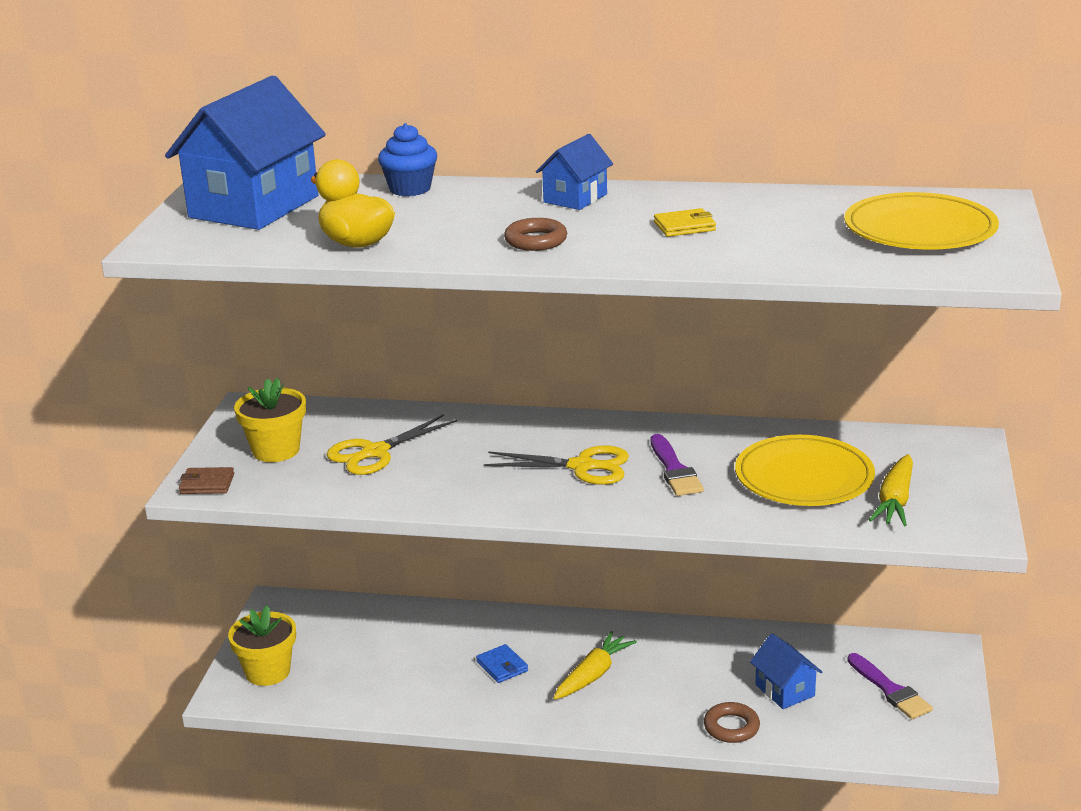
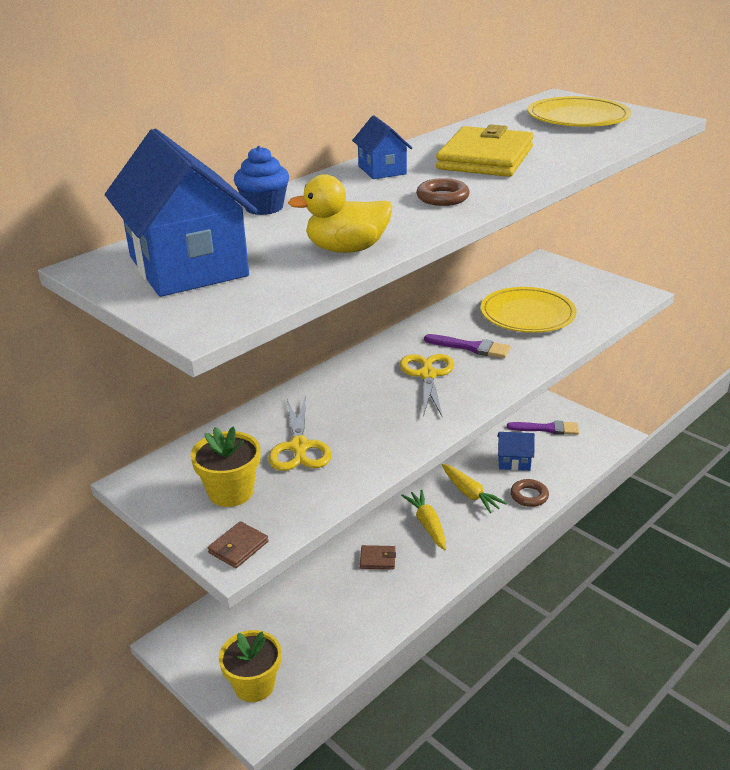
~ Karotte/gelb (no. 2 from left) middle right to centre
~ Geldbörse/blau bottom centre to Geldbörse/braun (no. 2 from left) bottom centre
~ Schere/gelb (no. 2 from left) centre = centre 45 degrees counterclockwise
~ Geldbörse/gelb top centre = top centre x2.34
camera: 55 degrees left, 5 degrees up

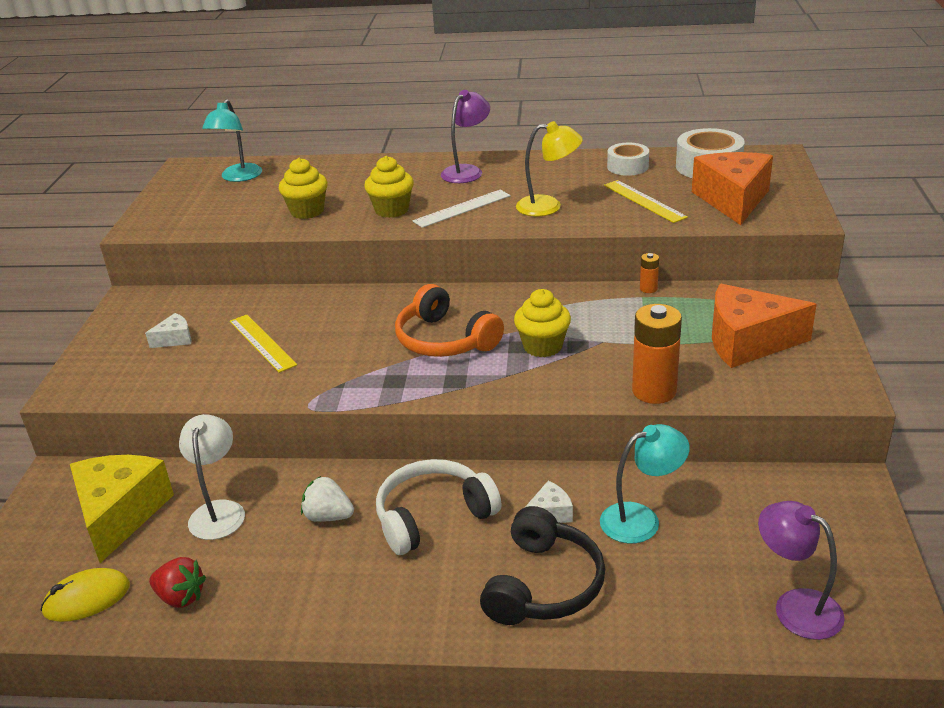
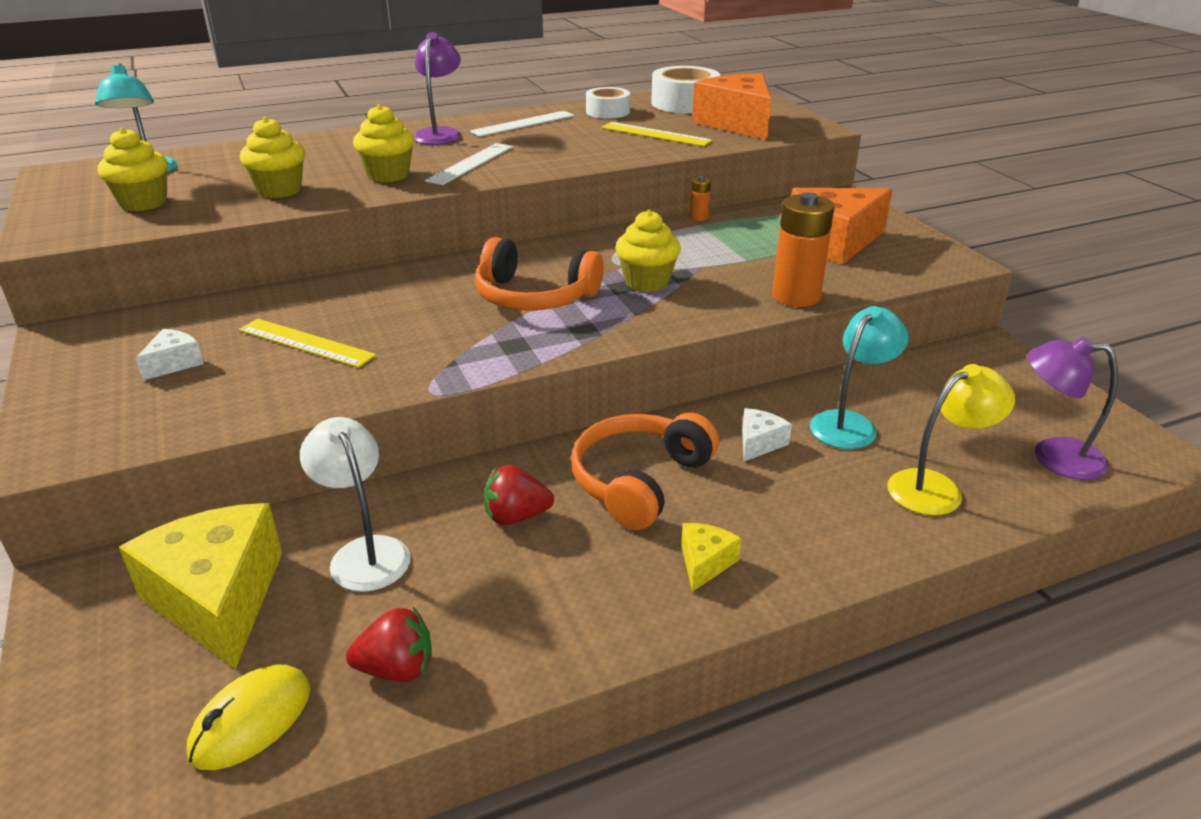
- Kopfhörer/schwarz bottom centre
+ Muffin/gelb (no. 1 from left) top left
+ Lineal/weiß (no. 2 from left) top centre
+ Käse/gelb (no. 2 from left) bottom centre
~ Lampe/gelb top centre to middle right
~ Erdbeere/weiß bottom centre to Erdbeere/rot (no. 2 from left) centre
~ Kopfhörer/weiß bottom centre to Kopfhörer/orange (no. 2 from left) centre
camera: 30 degrees left, 0 degrees up

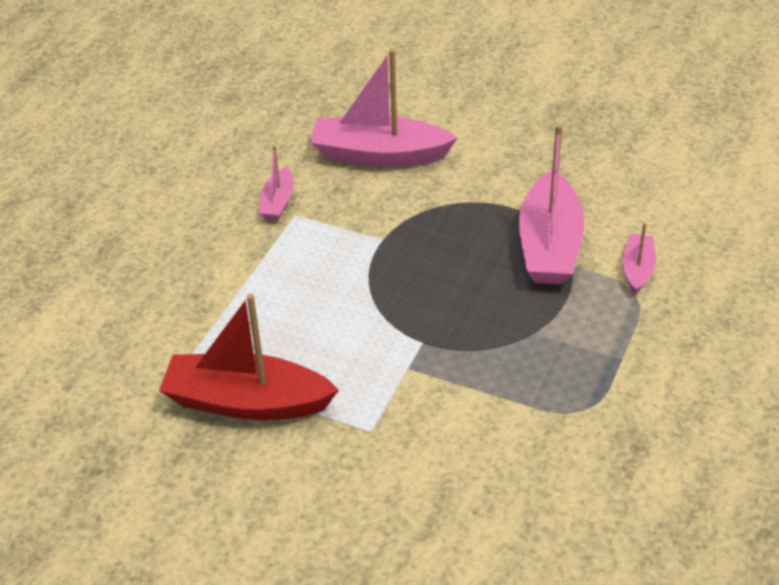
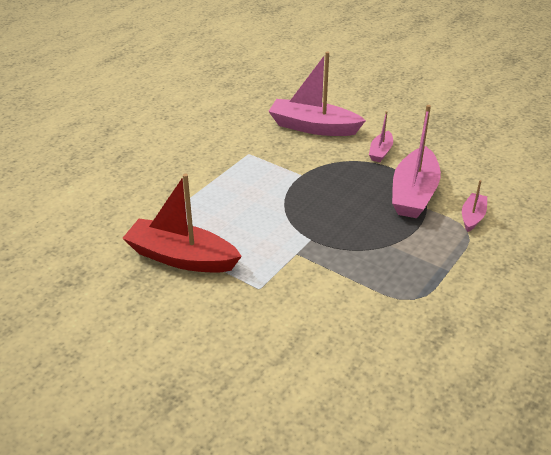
~ Boot/rosa (no. 1 from left in the first image) top centre to Boot/rosa (no. 2 from left) top right
camera: 10 degrees right, 5 degrees down

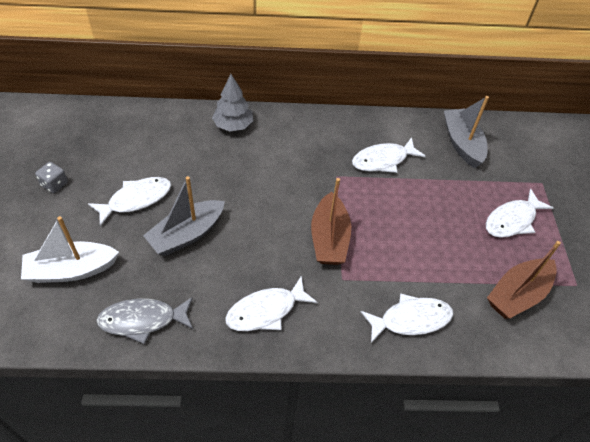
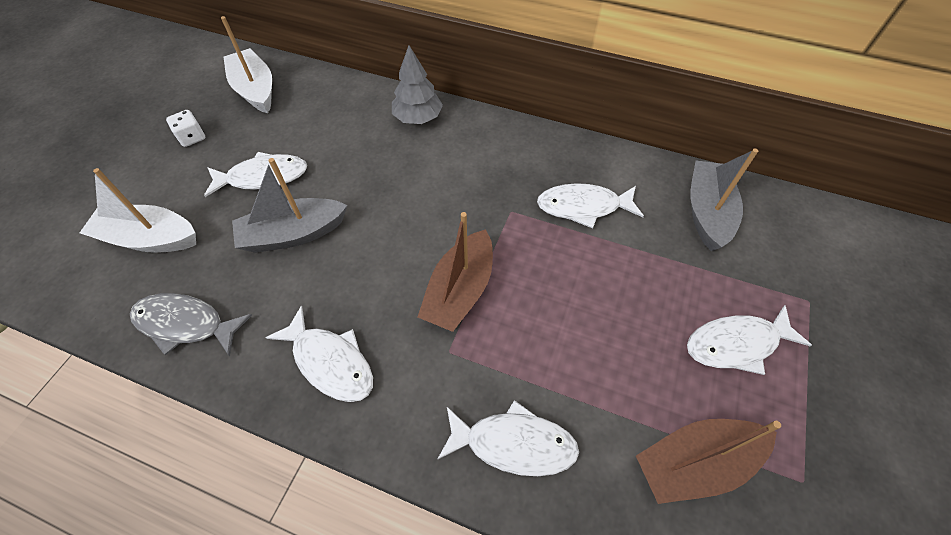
+ Boot/weiß (no. 2 from left) top left
~ Spielwürfel/grau middle left to Spielwürfel/weiß top left
~ Fisch/weiß (no. 2 from left) bottom centre = centre 135 degrees counterclockwise
camera: 25 degrees right, 5 degrees up

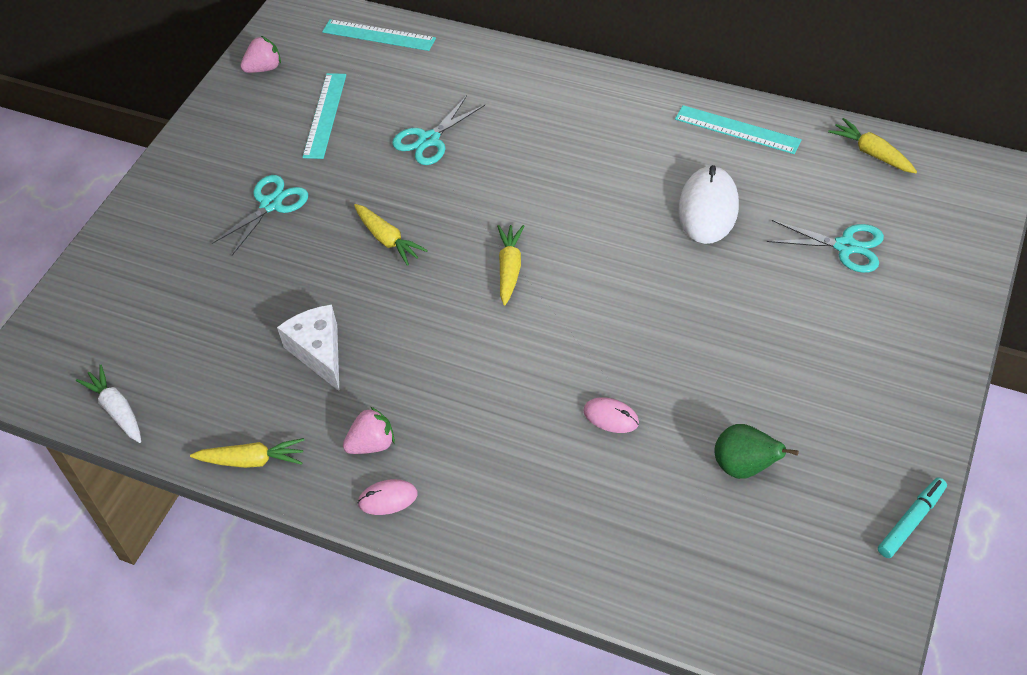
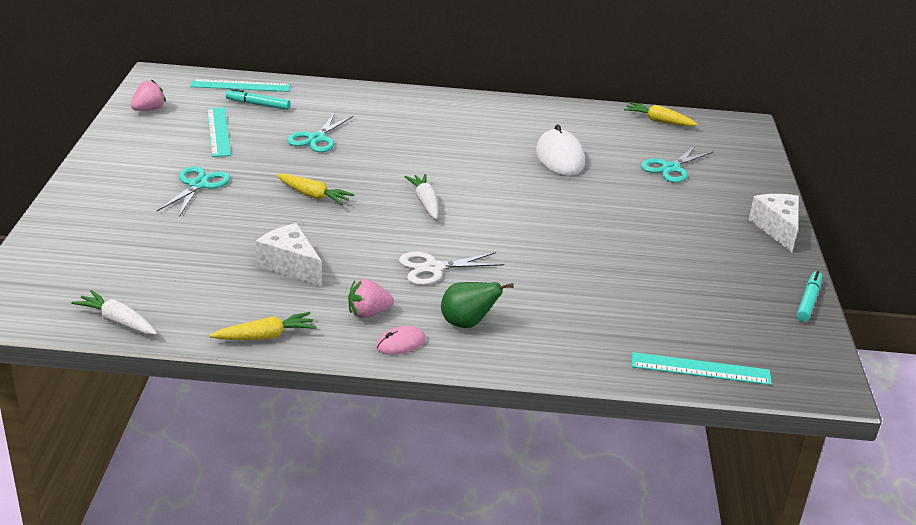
- Computermaus/rosa (no. 2 from left) centre
+ Filzstift/türkis (no. 1 from left) top left
+ Schere/weiß centre
+ Käse/weiß (no. 2 from left) middle right
~ Lineal/türkis (no. 3 from left) top right to bottom right
~ Birne/grün bottom right to centre
~ Karotte/gelb (no. 3 from left) centre to Karotte/weiß (no. 2 from left) centre
~ Erdbeere/rosa (no. 2 from left) centre = centre 150 degrees counterclockwise
~ Schere/türkis (no. 3 from left) middle right = top right 135 degrees clockwise
camera: 25 degrees left, 20 degrees down

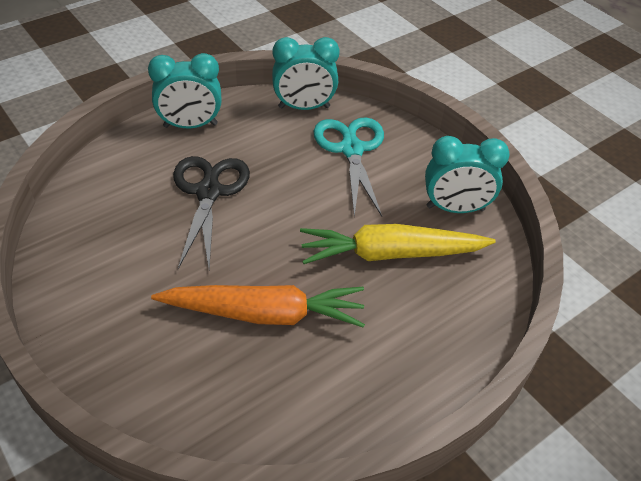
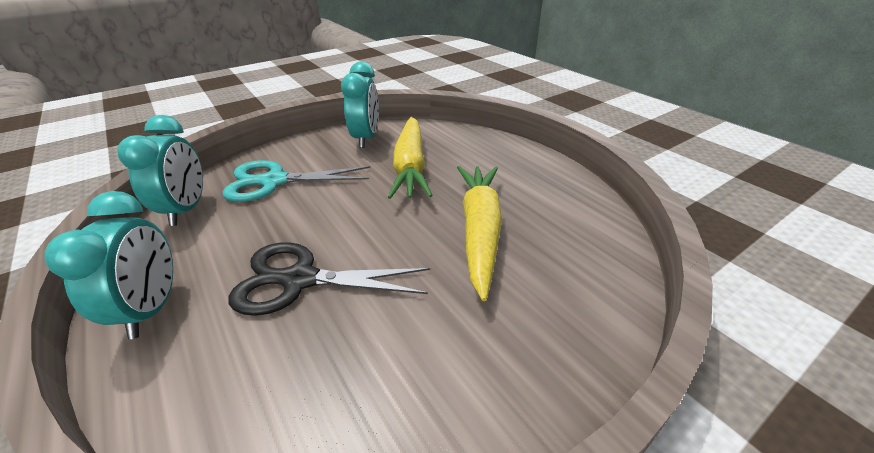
~ Karotte/orange centre to Karotte/gelb (no. 2 from left) centre
camera: 85 degrees left, 10 degrees down

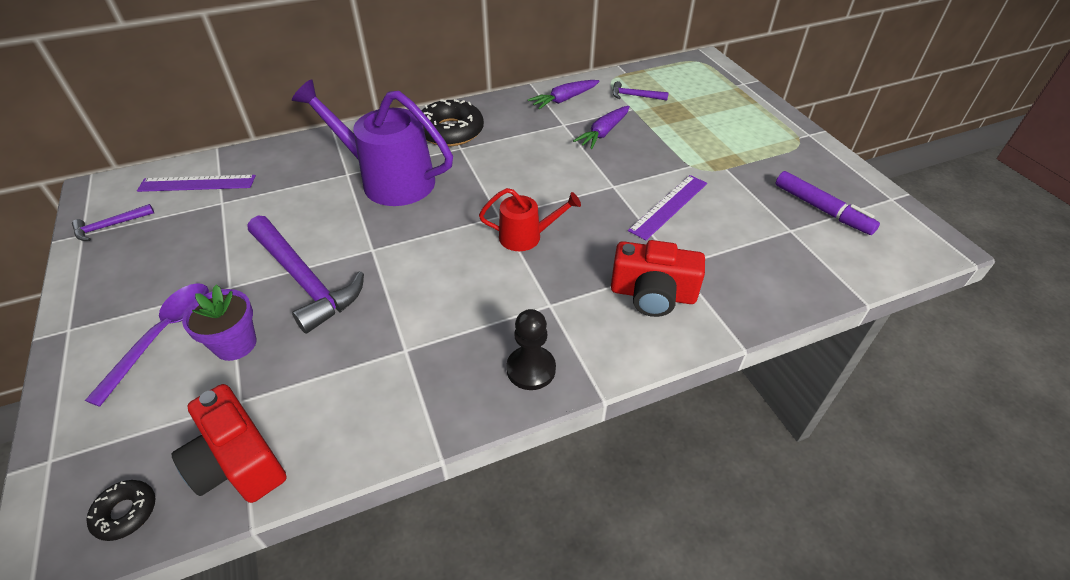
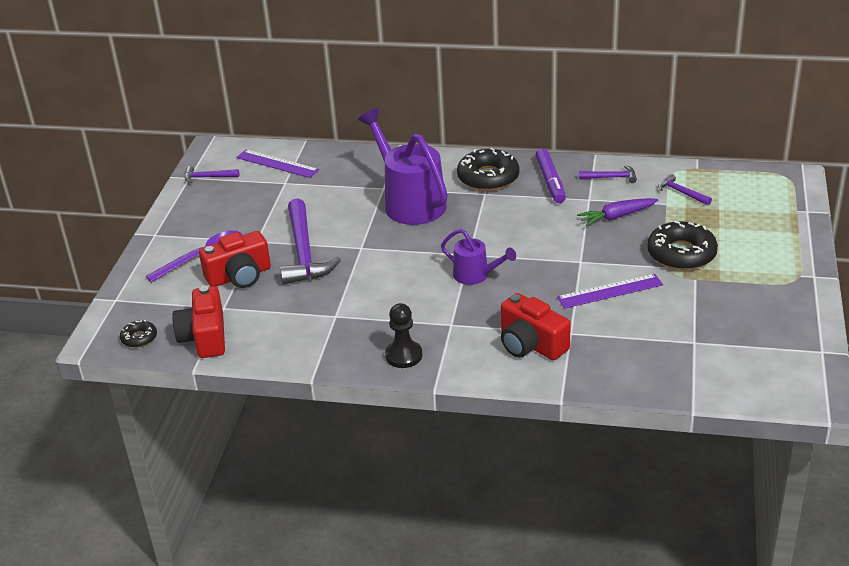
+ Donut/schwarz (no. 3 from left) middle right
~ Filzstift/lila middle right to top centre
~ Blumentopf/lila middle left to Kamera/rot (no. 2 from left) middle left
~ Karotte/lila (no. 1 from left) top centre to Hammer/lila (no. 3 from left) top right
~ Gießkanne/rot centre to Gießkanne/lila (no. 2 from left) centre
camera: 35 degrees right, 10 degrees down

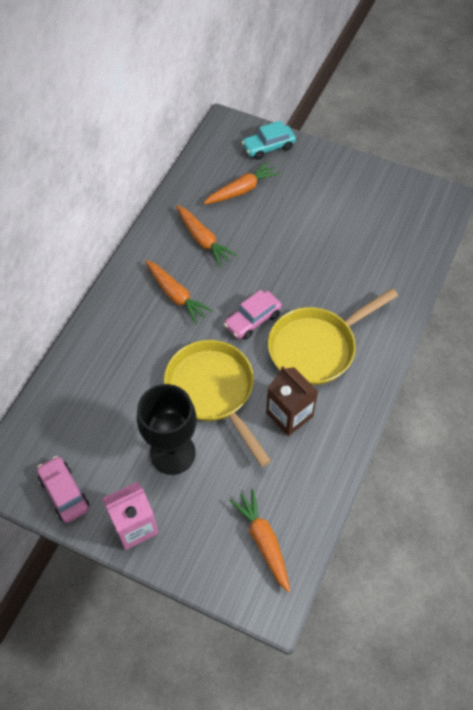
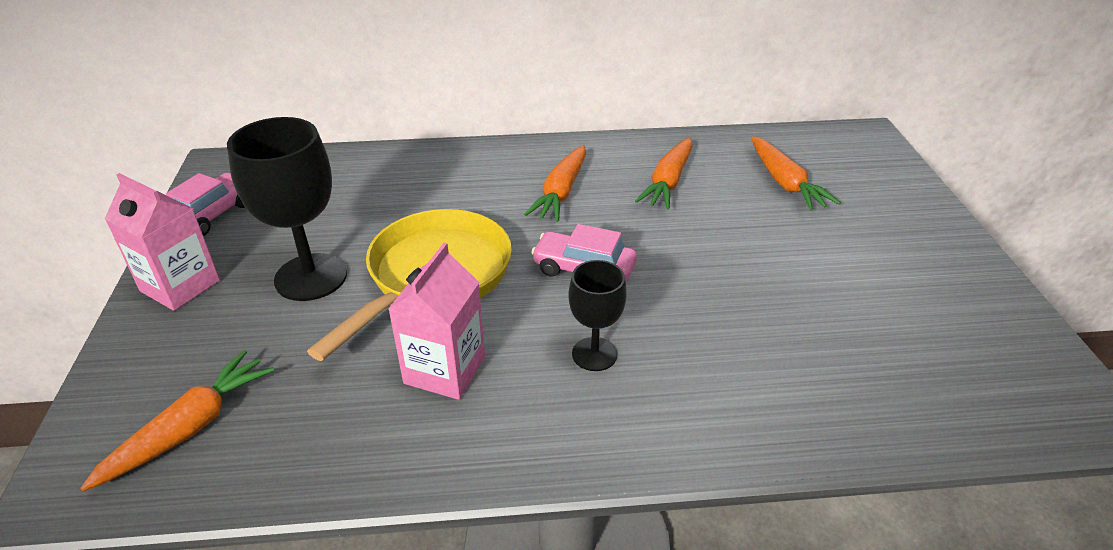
- Auto/türkis top centre
~ Pfanne/gelb (no. 2 from left) middle right to Kelch/schwarz (no. 2 from left) centre
~ Getränkekarton/braun centre to Getränkekarton/rosa (no. 2 from left) centre
~ Karotte/orange (no. 3 from left in the first image) top centre = top right 45 degrees clockwise
camera: 60 degrees right, 20 degrees down

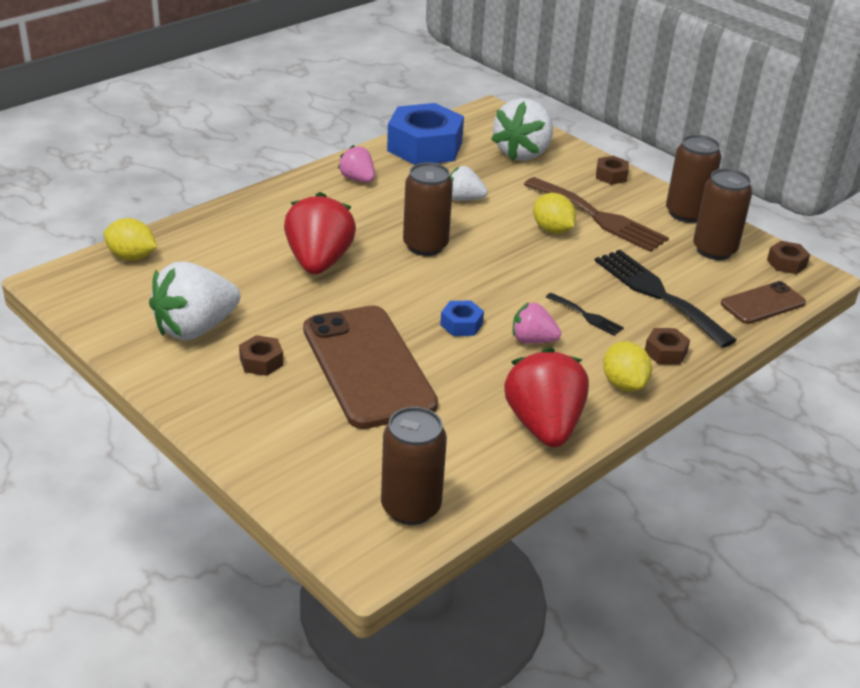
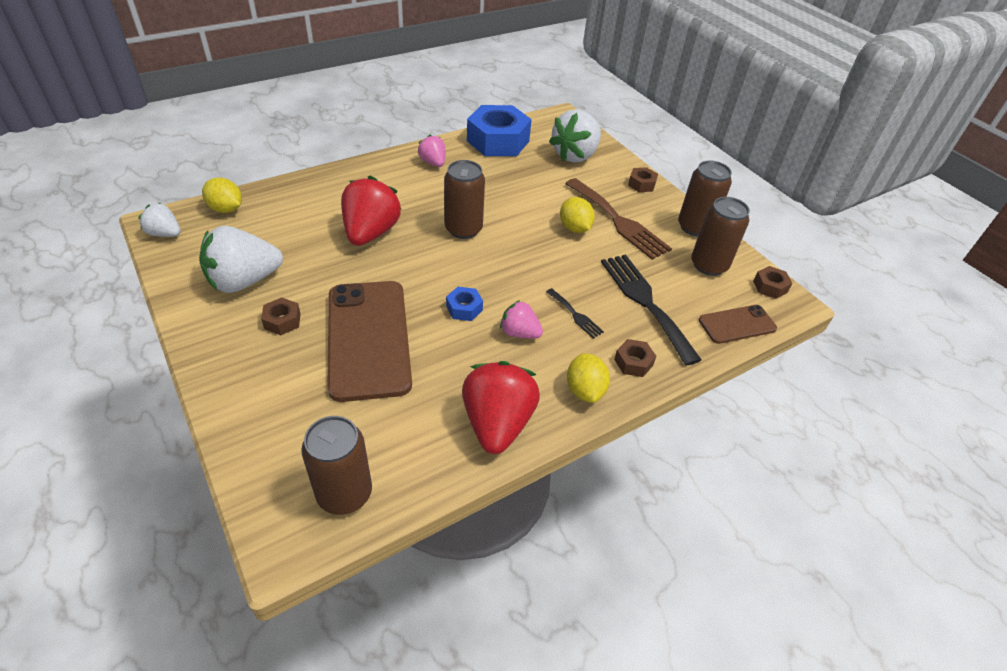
~ Erdbeere/weiß (no. 2 from left in the first image) top centre to Erdbeere/weiß (no. 1 from left) top left
camera: 10 degrees right, 10 degrees up

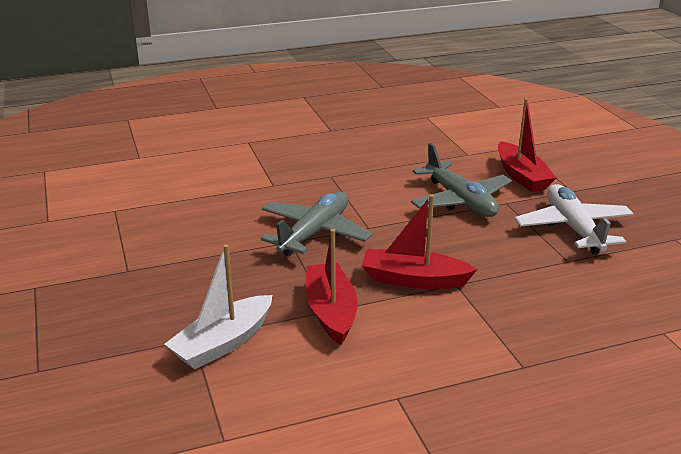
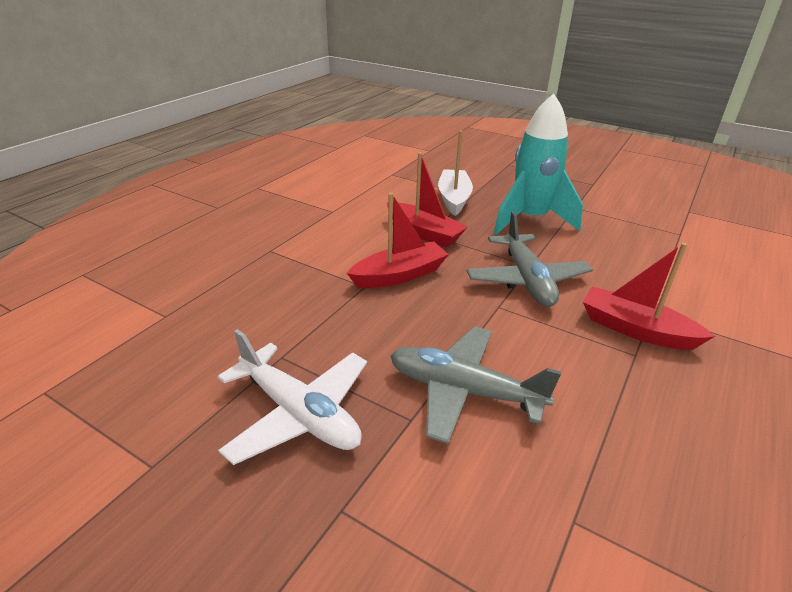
+ Rakete/türkis top right
~ Boot/rot (no. 3 from left) top right to middle right
camera: 140 degrees right, 5 degrees up

